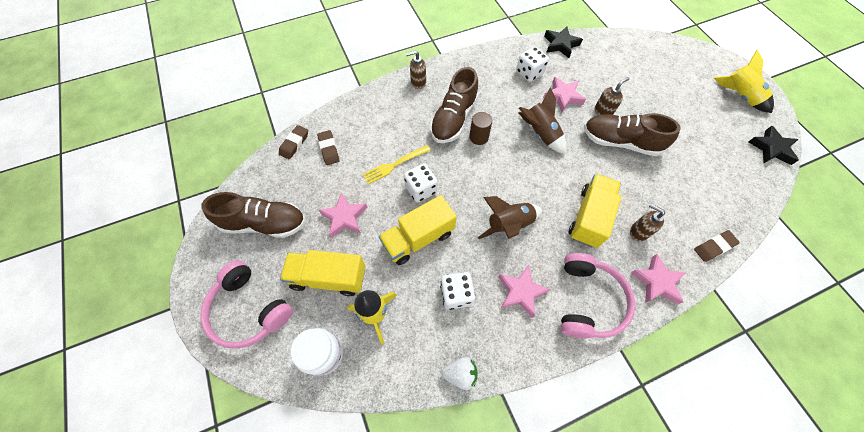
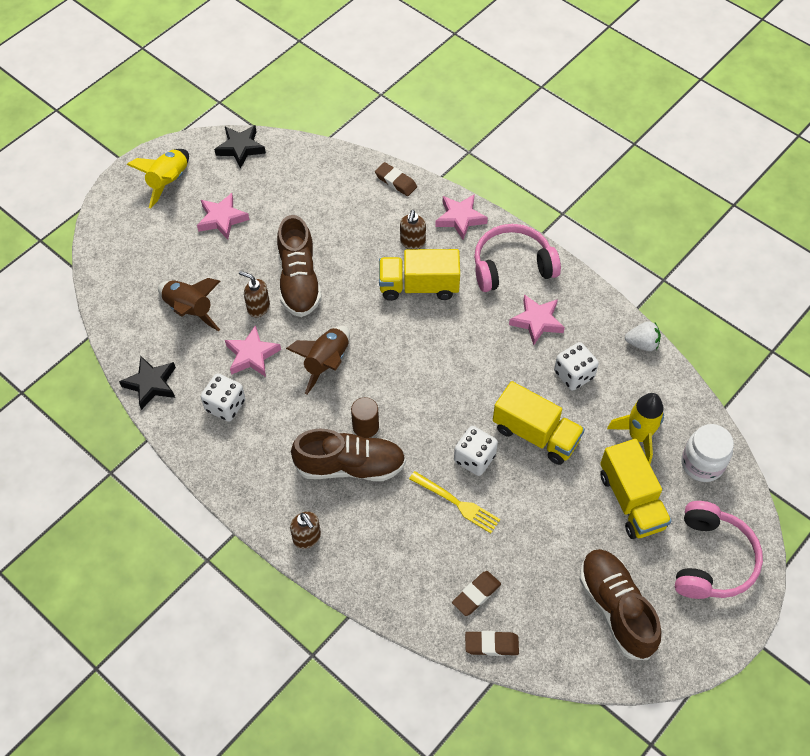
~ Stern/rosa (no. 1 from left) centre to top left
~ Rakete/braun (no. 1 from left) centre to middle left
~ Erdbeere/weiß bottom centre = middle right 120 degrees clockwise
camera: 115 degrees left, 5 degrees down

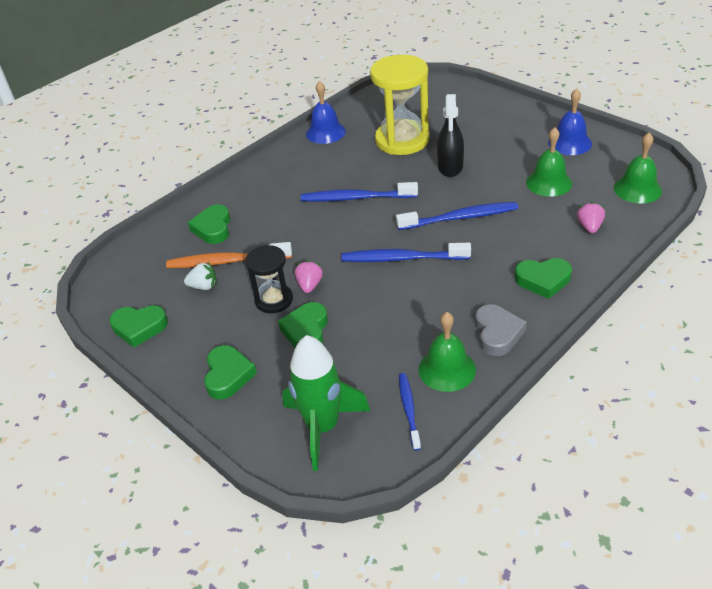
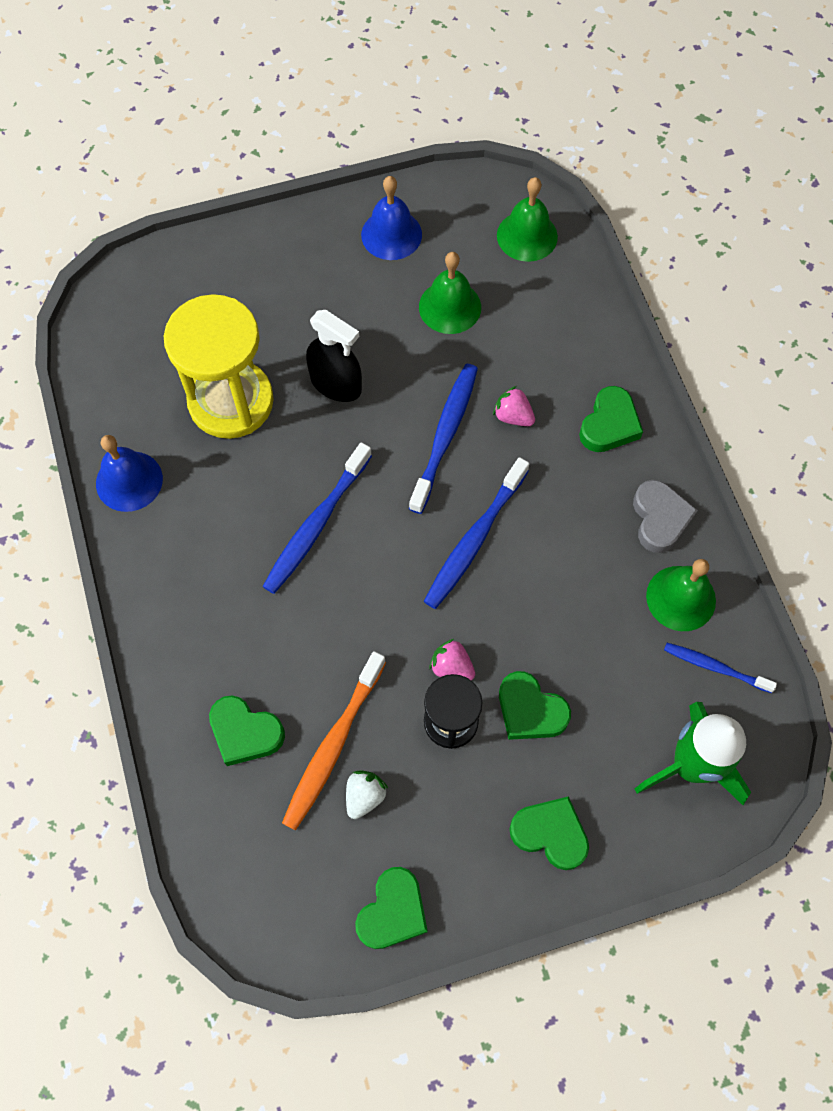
~ Erdbeere/rosa (no. 2 from left) middle right to centre
~ Herz/grau middle right = middle right 60 degrees clockwise
camera: 65 degrees left, 25 degrees up

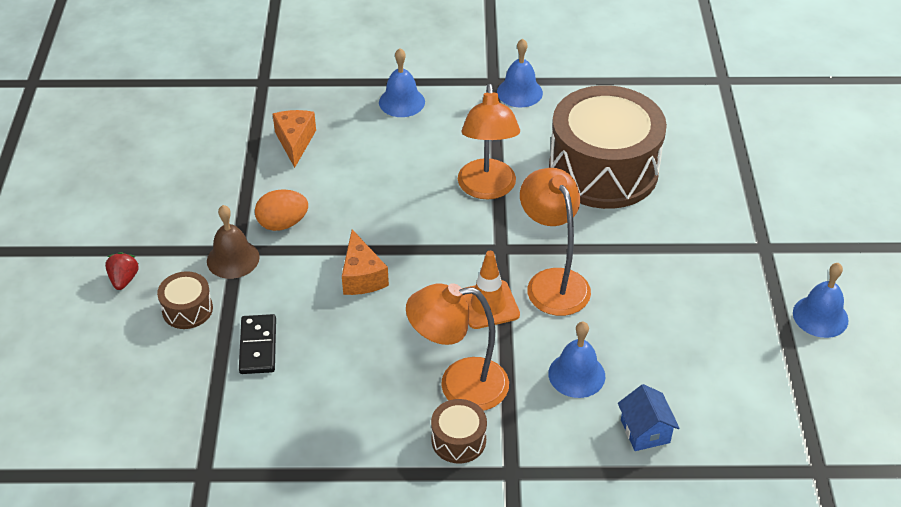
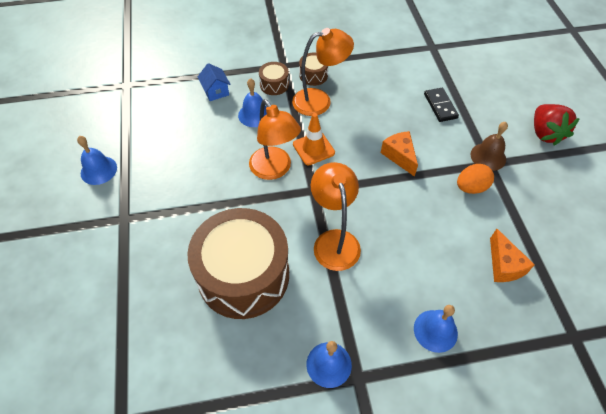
~ Trommel/braun (no. 1 from left in the first image) middle left to Trommel/braun (no. 2 from left) top centre
~ Erdbeere/rot middle left = top right x1.87
camera: 170 degrees right, 10 degrees up

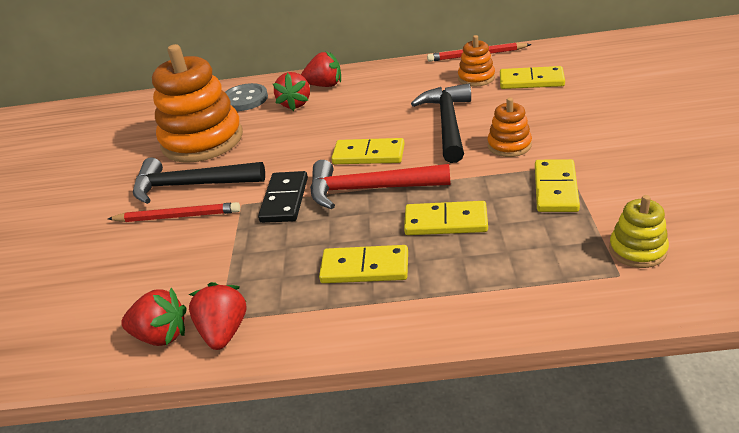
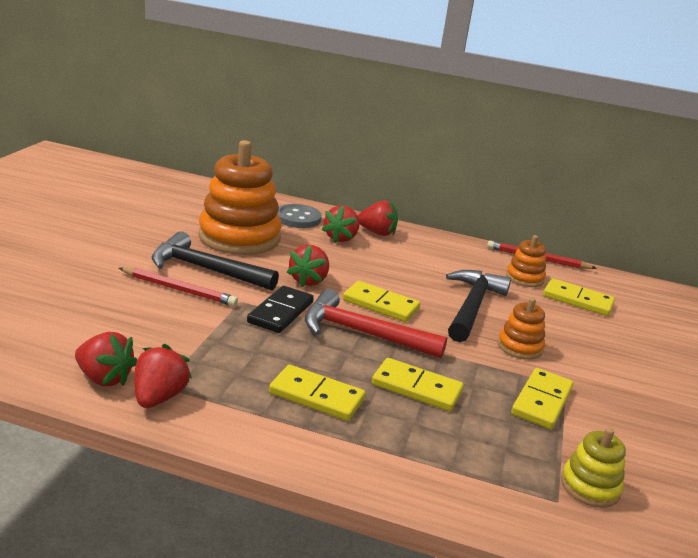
+ Erdbeere/rot (no. 3 from left) centre
camera: 10 degrees right, 10 degrees down

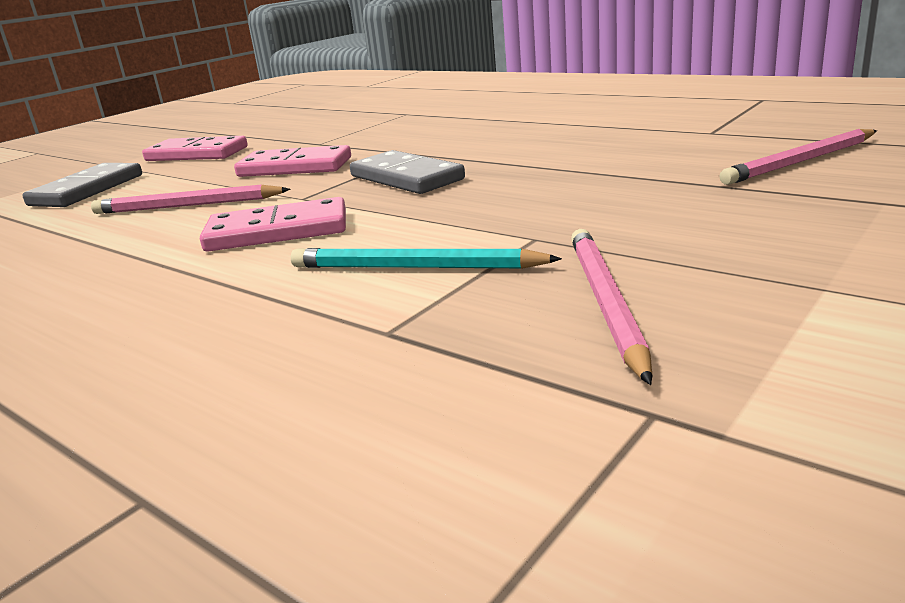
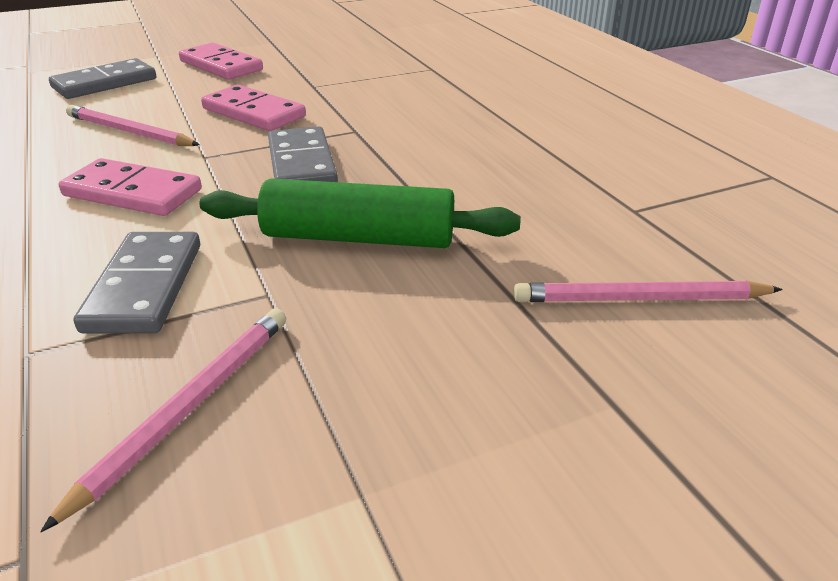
+ Nudelholz/grün centre
~ Bleistift/türkis centre to Dominostein/grau (no. 2 from left) middle left
camera: 25 degrees right, 10 degrees up

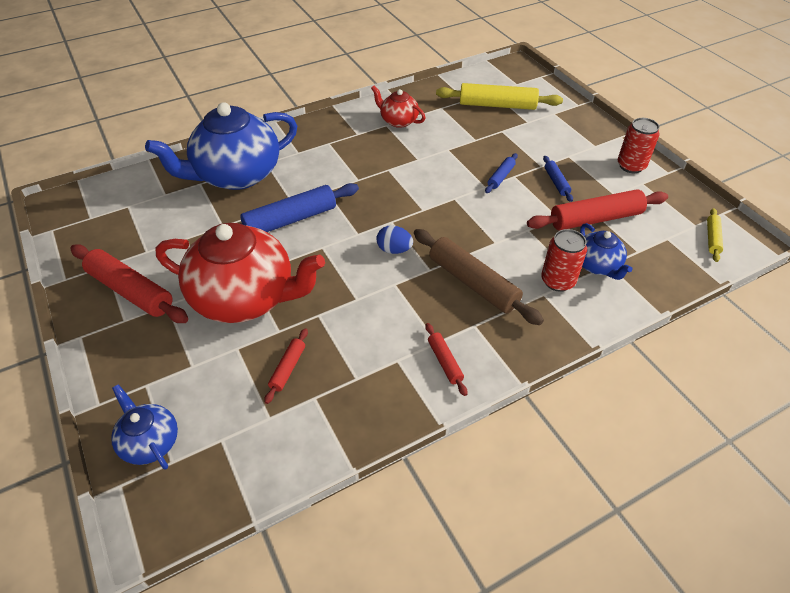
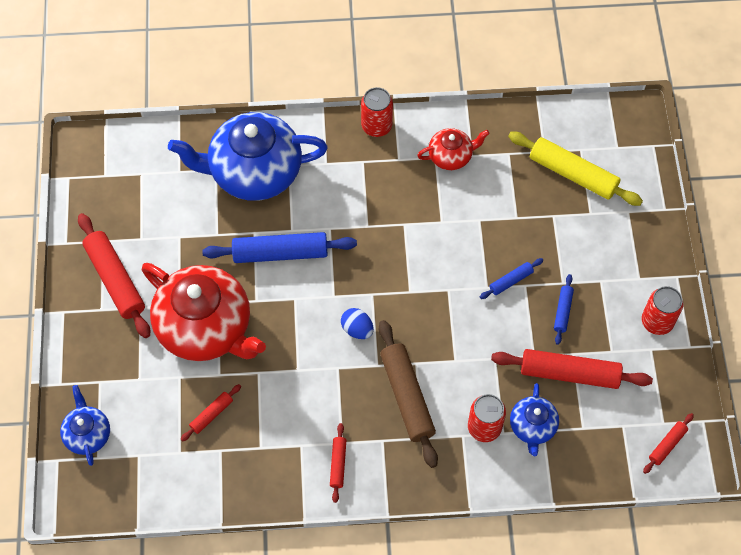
+ Dose/rot (no. 1 from left) top centre
~ Nudelholz/gelb (no. 2 from left) middle right to Nudelholz/rot (no. 5 from left) bottom right
~ Teekanne/rot (no. 2 from left) top centre = top centre 105 degrees clockwise
camera: 25 degrees right, 15 degrees up

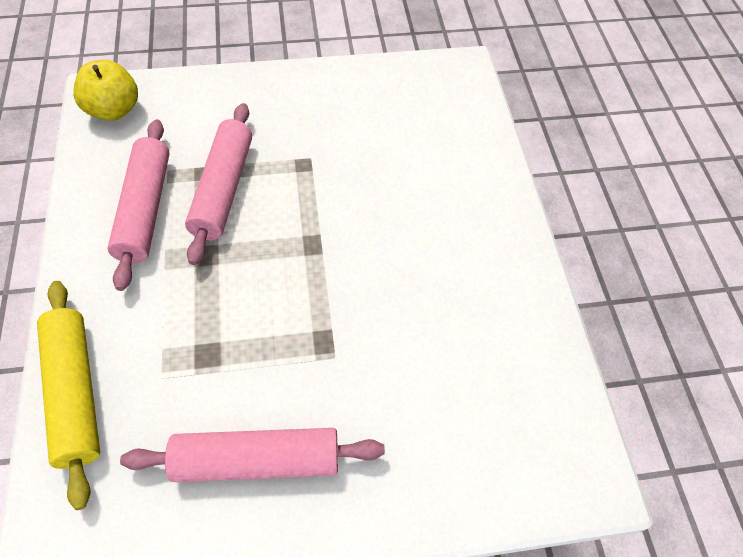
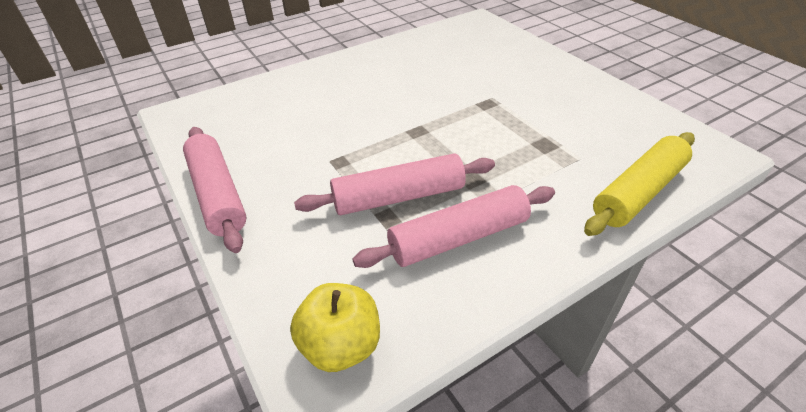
~ Nudelholz/rosa (no. 3 from left in the first image) bottom centre to Nudelholz/rosa (no. 1 from left) middle left
camera: 110 degrees left, 15 degrees down

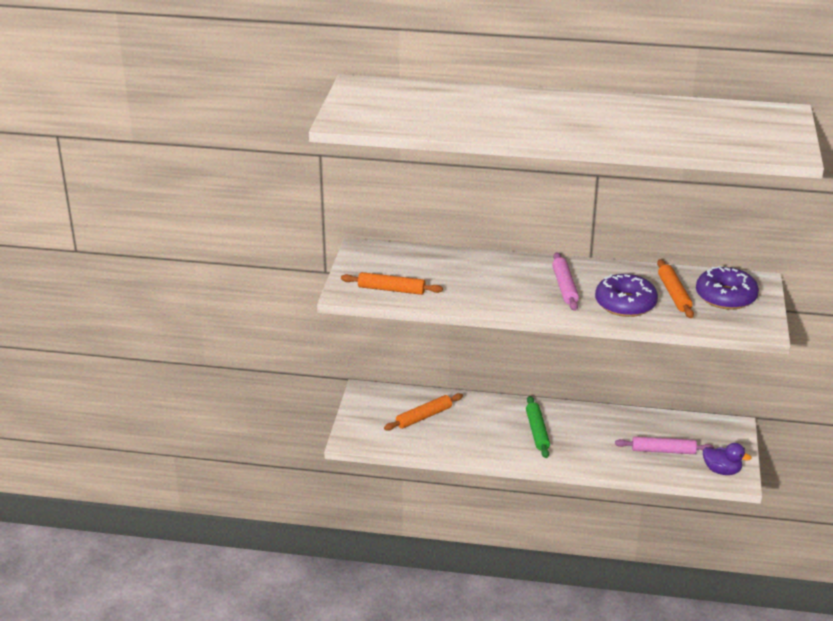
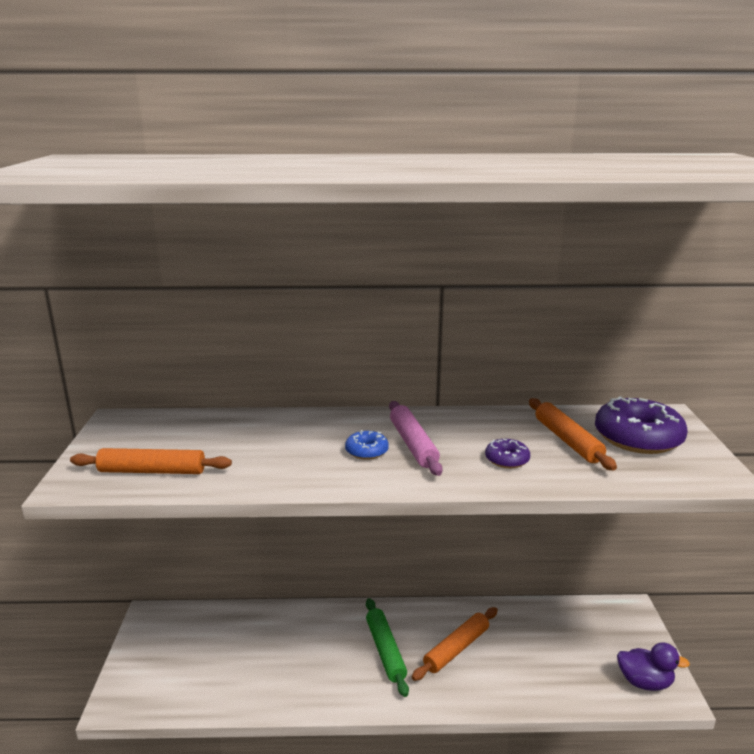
- Nudelholz/rosa (no. 2 from left) bottom right
+ Donut/blau centre
~ Nudelholz/orange (no. 2 from left) centre to bottom centre
~ Donut/lila (no. 1 from left) middle right = middle right x0.49
camera: 10 degrees left, 10 degrees down

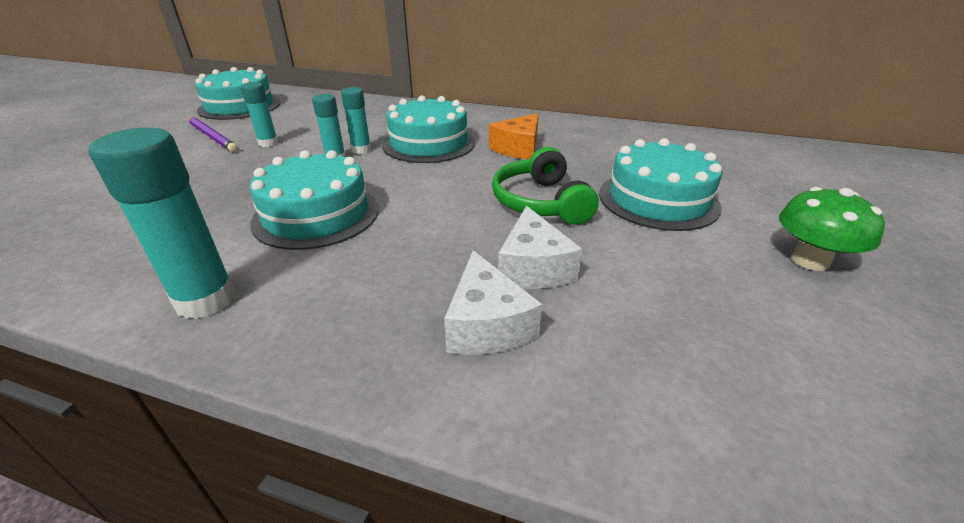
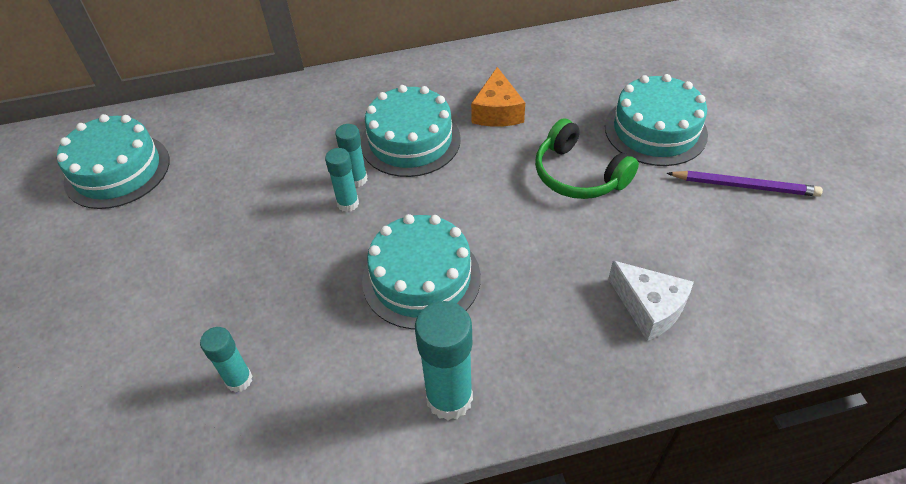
- Käse/weiß (no. 2 from left) centre
- Pilz/grün middle right
~ Bleistift/lila top left to middle right
~ Klebestift/türkis (no. 2 from left in the first image) top left to Klebestift/türkis (no. 1 from left) bottom left
camera: 30 degrees left, 15 degrees up

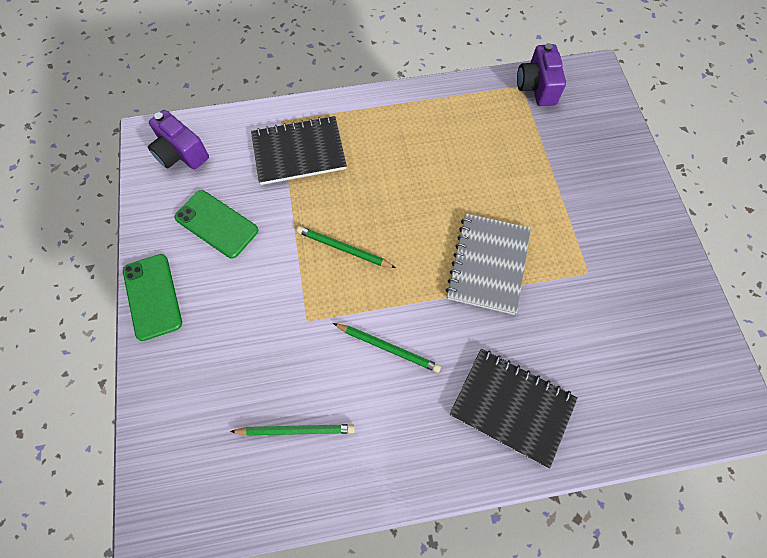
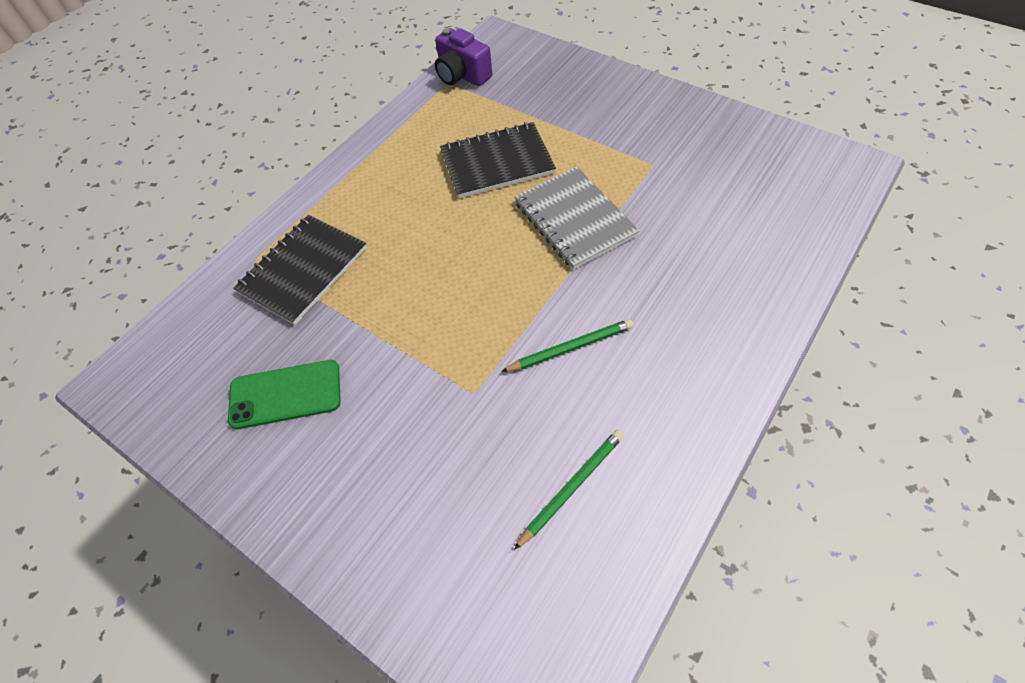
- Handy/grün (no. 1 from left) middle left
- Kamera/lila (no. 1 from left) top left
- Bleistift/grün (no. 2 from left) centre
~ Notizbuch/schwarz (no. 2 from left) bottom right to top centre
camera: 40 degrees left, 10 degrees down

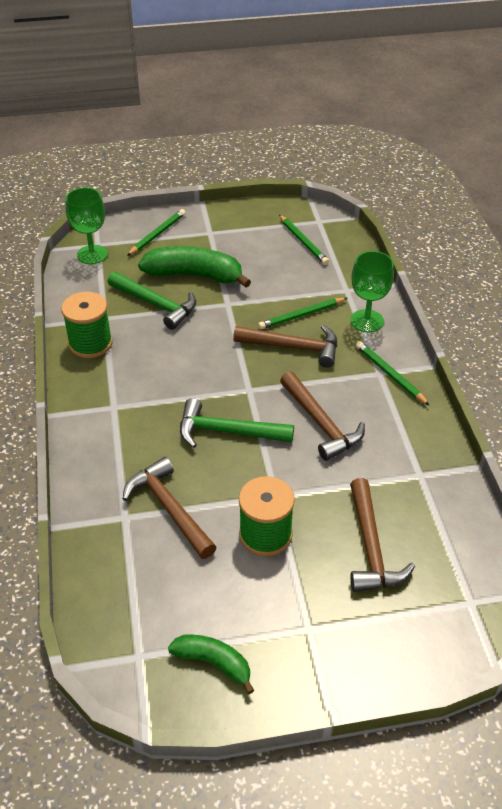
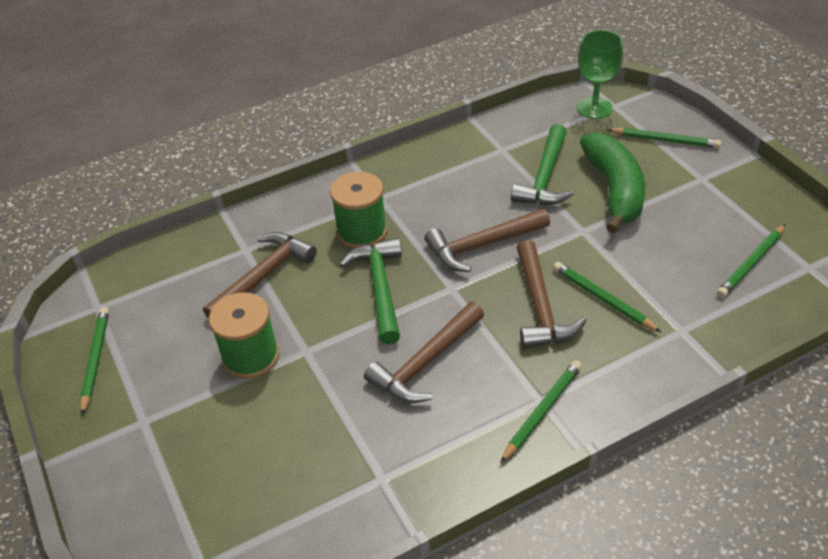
- Kelch/grün (no. 2 from left) middle right
~ Garnrolle/grün (no. 1 from left in the first image) middle left to Garnrolle/grün (no. 2 from left) centre
~ Hammer/braun (no. 4 from left in the first image) middle right to Hammer/braun (no. 3 from left) centre
~ Banane/grün (no. 2 from left) bottom centre to Bleistift/grün (no. 1 from left) middle left
camera: 75 degrees right, 0 degrees up

